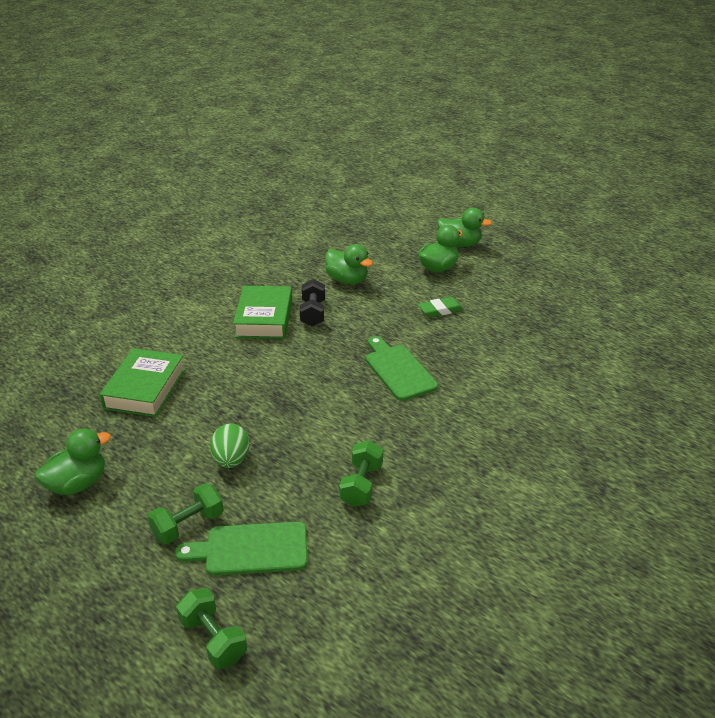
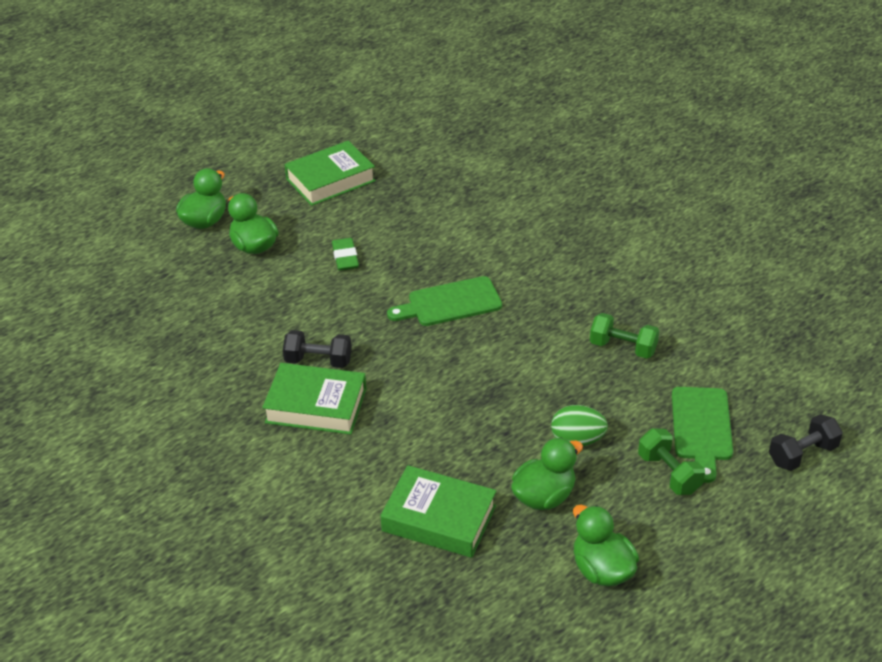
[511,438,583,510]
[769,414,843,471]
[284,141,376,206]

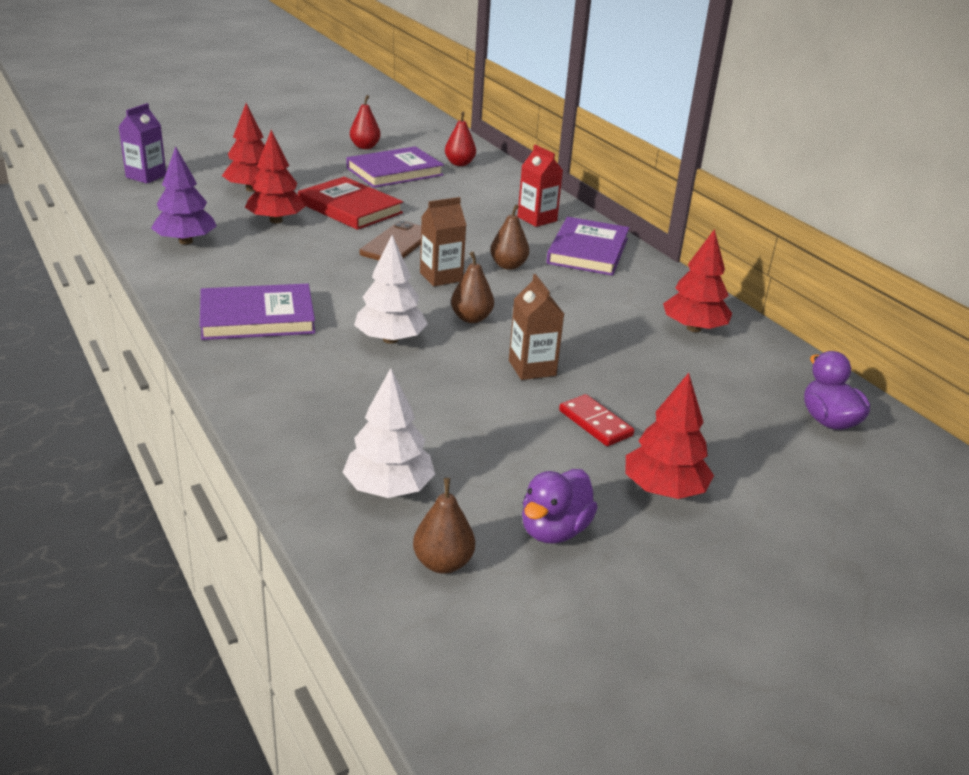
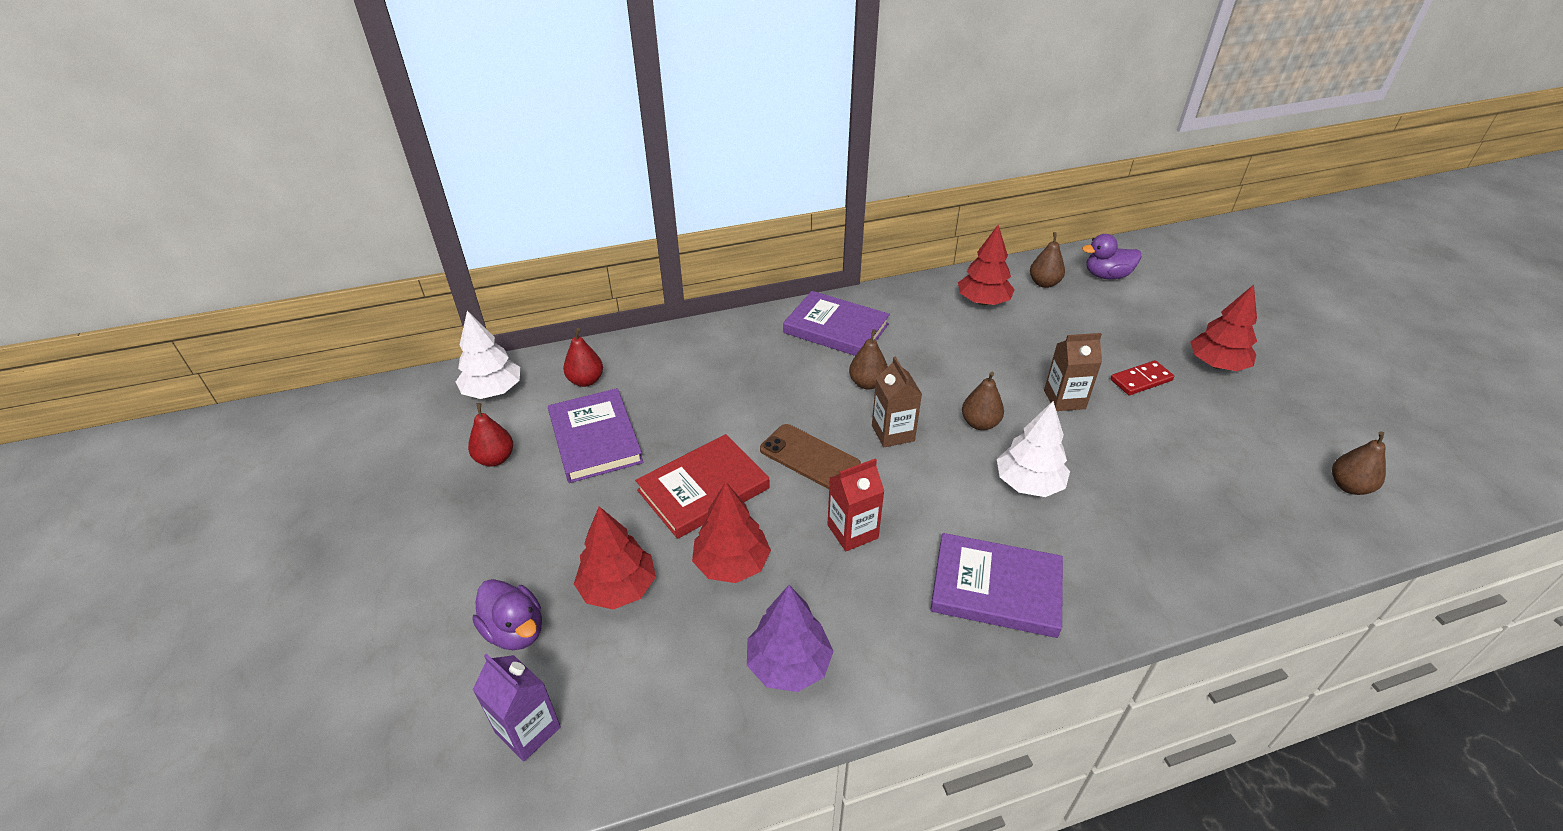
[827,458,884,551]
[930,533,1063,638]
[456,311,520,399]
[472,579,542,650]
[1030,232,1065,288]

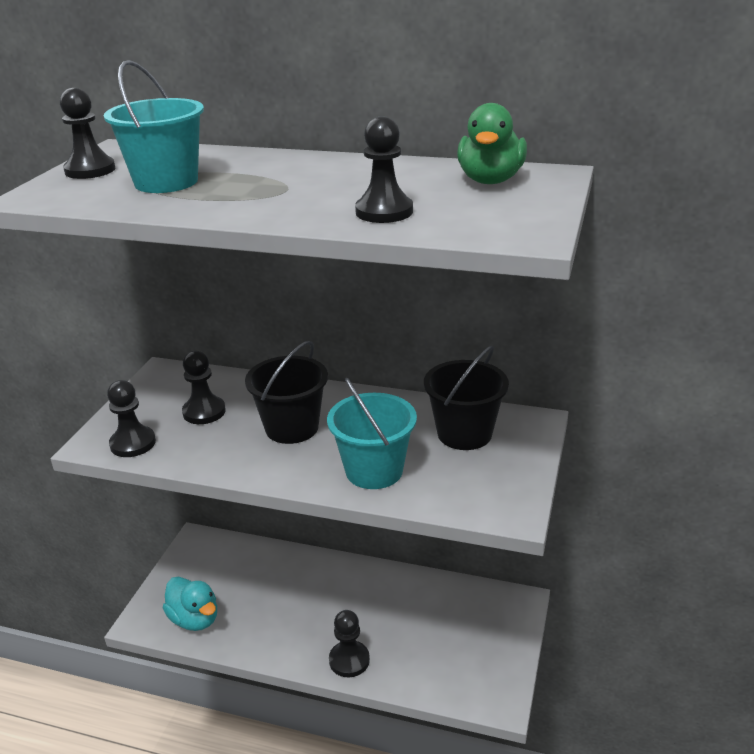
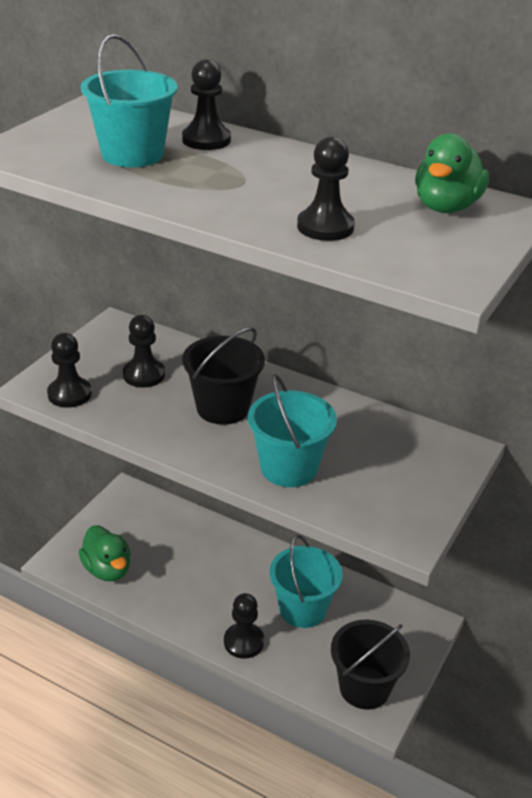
[182,59,231,150]
[331,620,410,710]
[79,525,131,581]
[270,535,343,628]

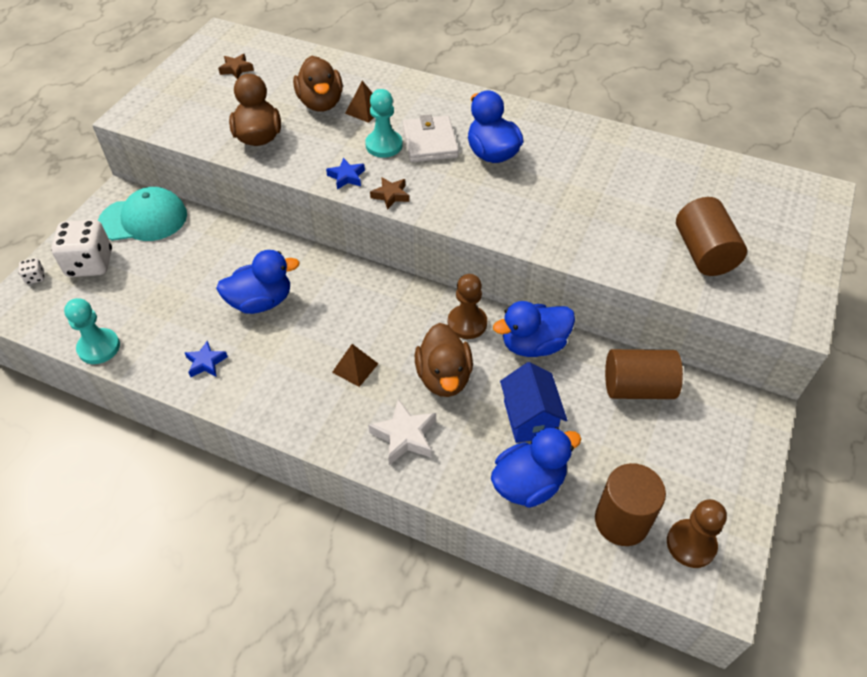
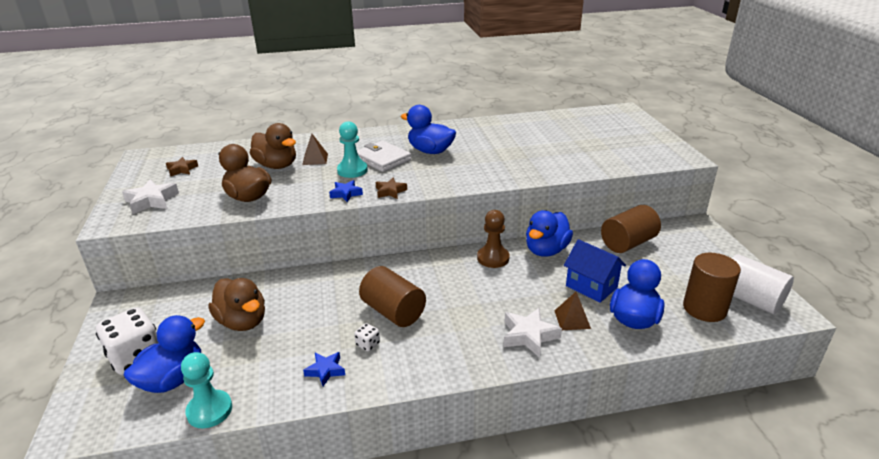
[98,187,187,241] (first image)
[359,266,426,327]
[124,315,205,393]
[354,323,380,351]
[208,278,265,331]
[555,292,591,330]
[732,254,794,314]
[122,179,179,214]

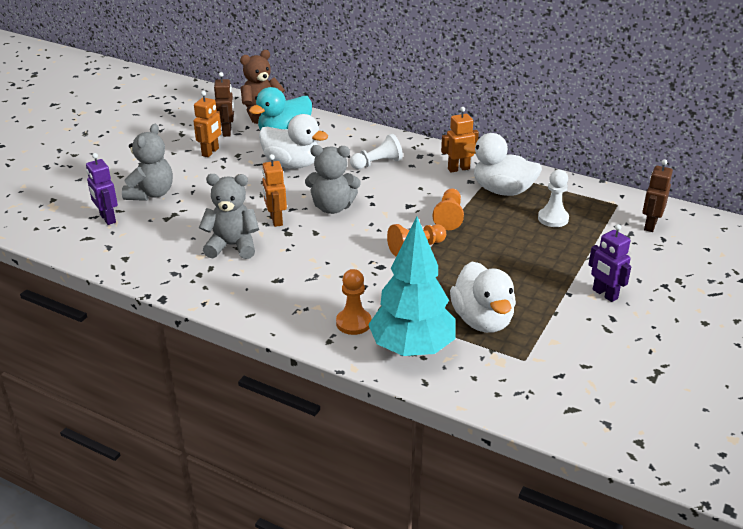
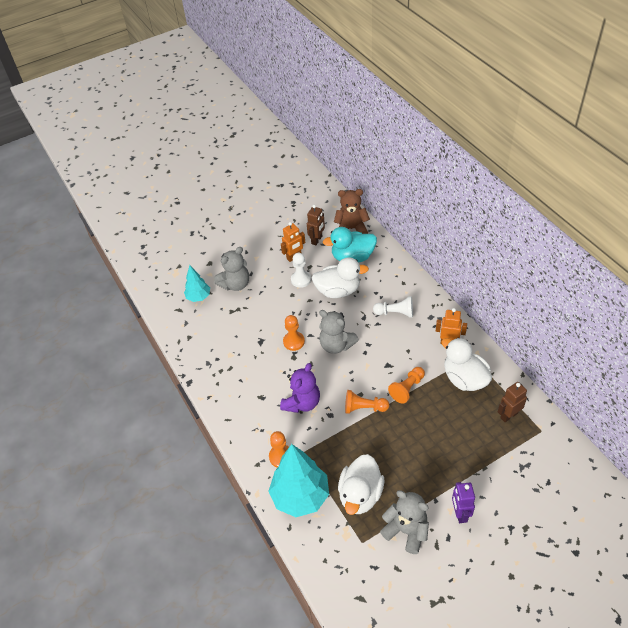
[312,257,369,298]
[184,265,210,302]
[283,315,305,351]
[498,382,527,422]
[291,253,311,288]
[380,490,429,554]
[280,363,320,413]

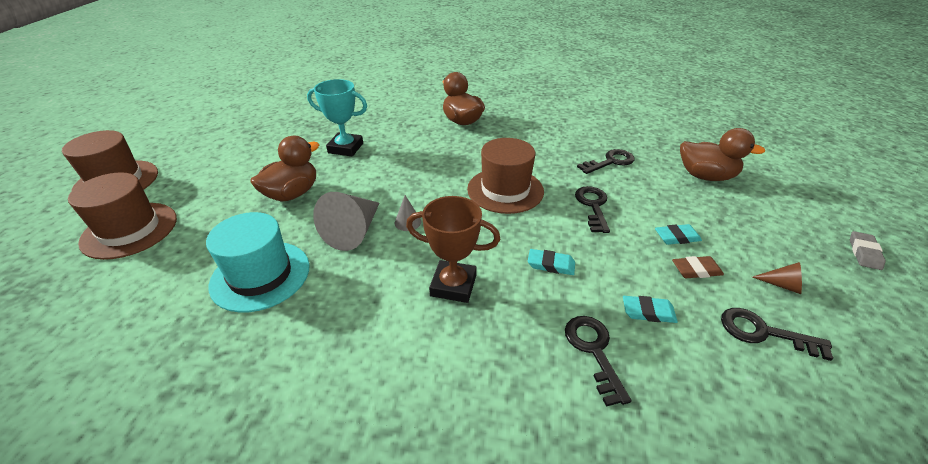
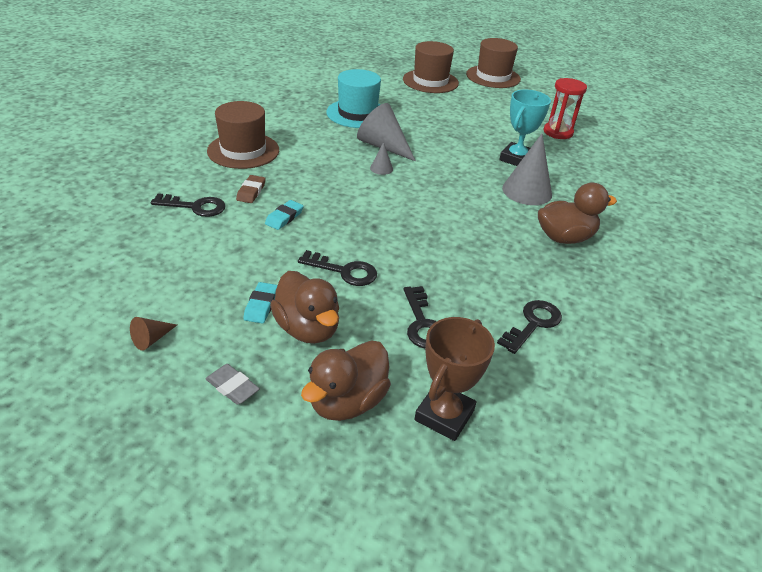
[270,271,339,344]
[207,101,279,169]
[415,317,495,441]
[206,364,260,405]
[236,175,266,203]
[623,296,678,323] (first image)
[497,300,562,354]
[543,78,587,139]
[502,134,552,205]

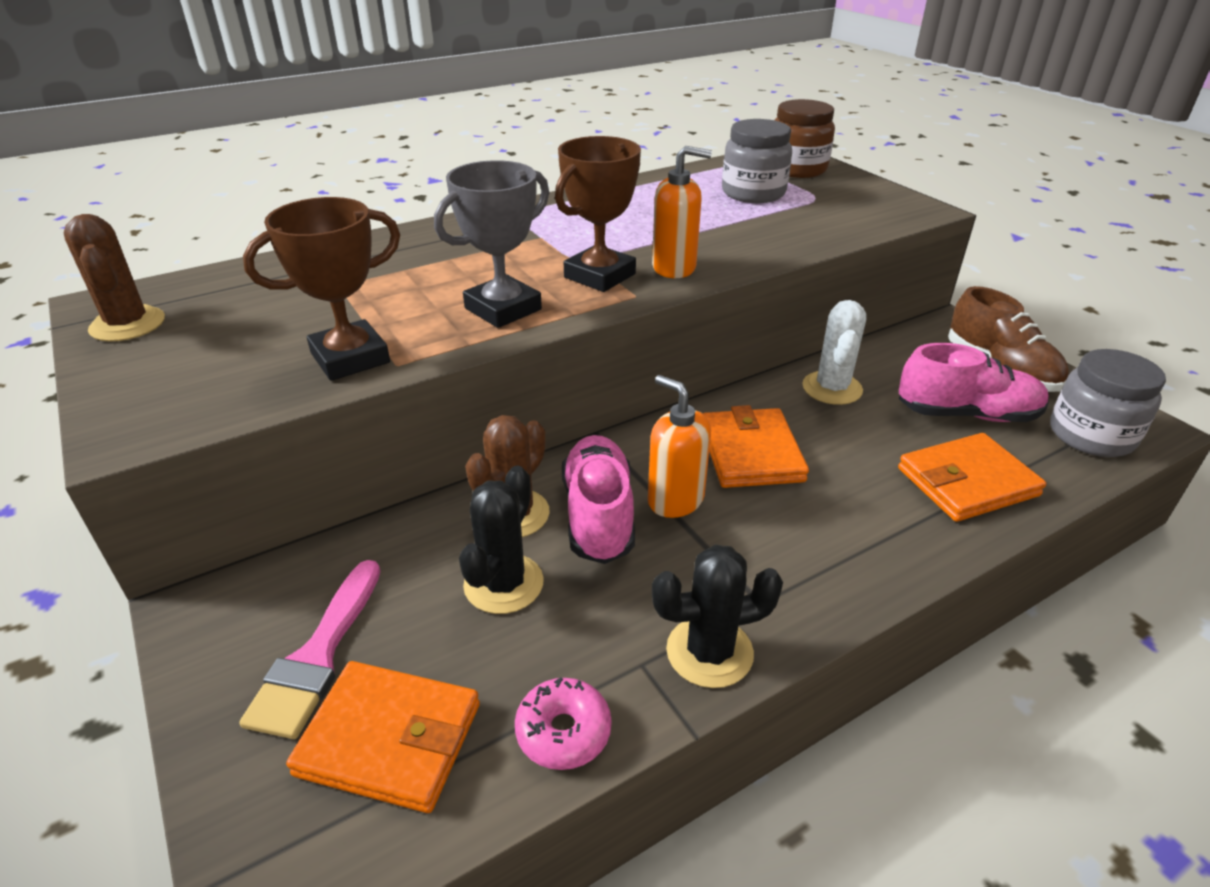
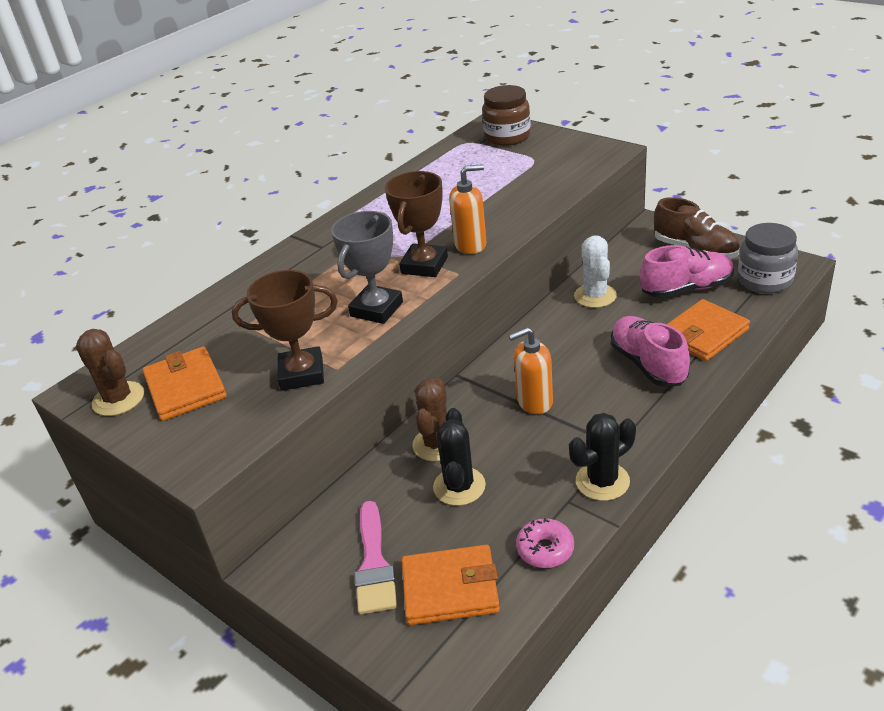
[722,119,792,203] (first image)
[232,270,338,391]
[509,327,553,414]
[143,347,227,421]
[611,316,690,387]

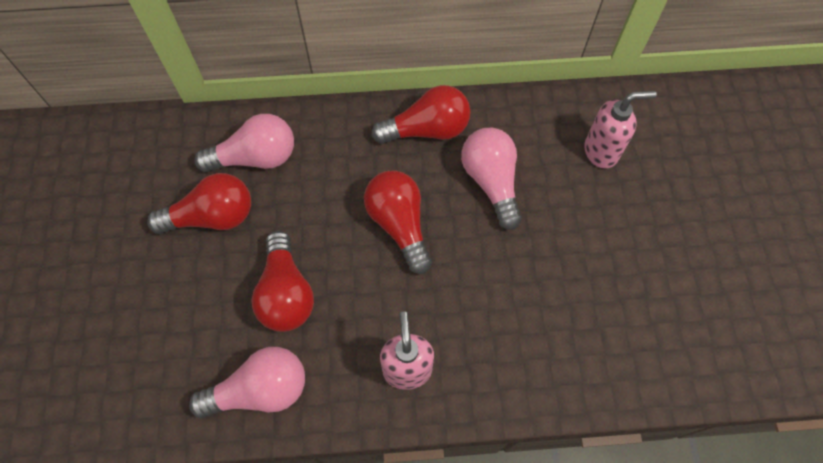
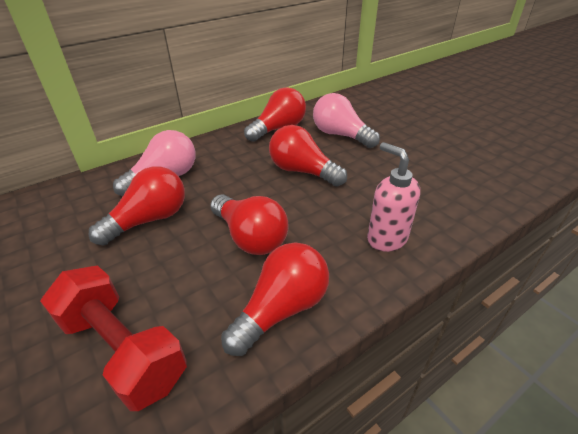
[584,91,657,169] (first image)
[221,242,329,356]
[40,265,187,411]

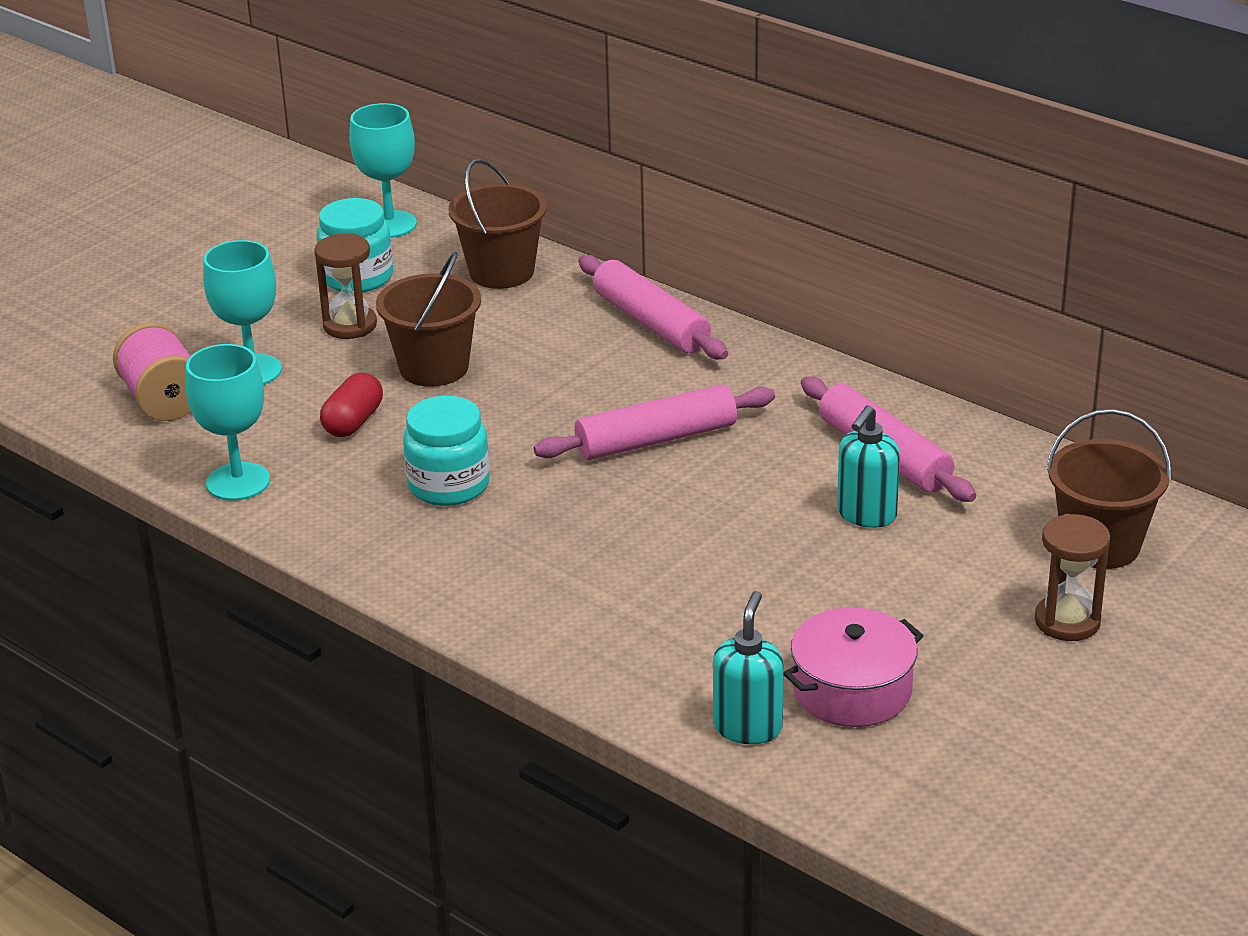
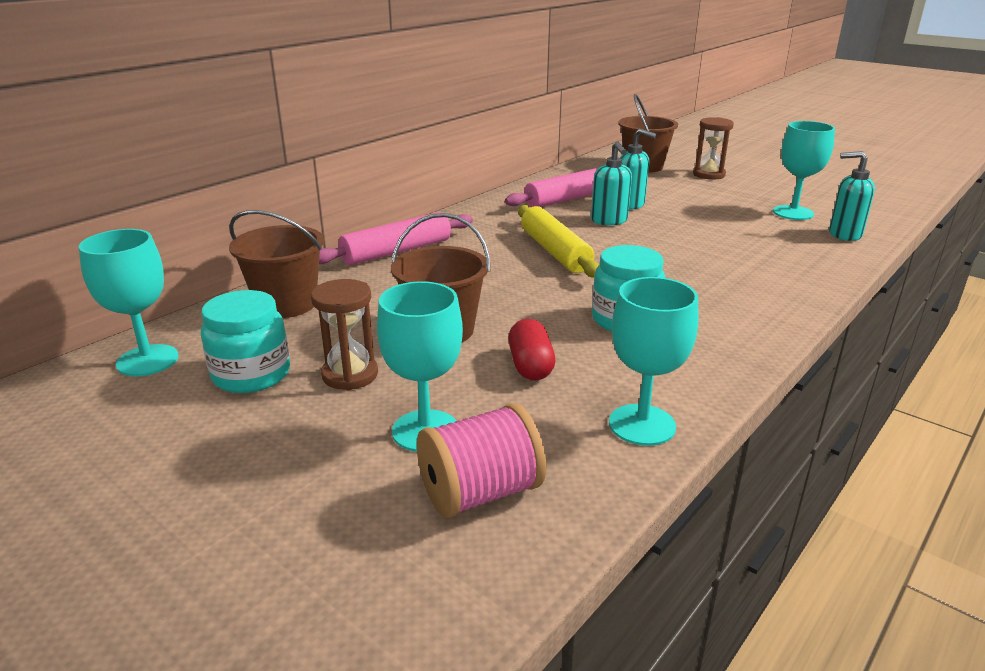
[508,319,555,380]
[518,205,599,278]
[773,121,835,220]
[591,141,632,225]

